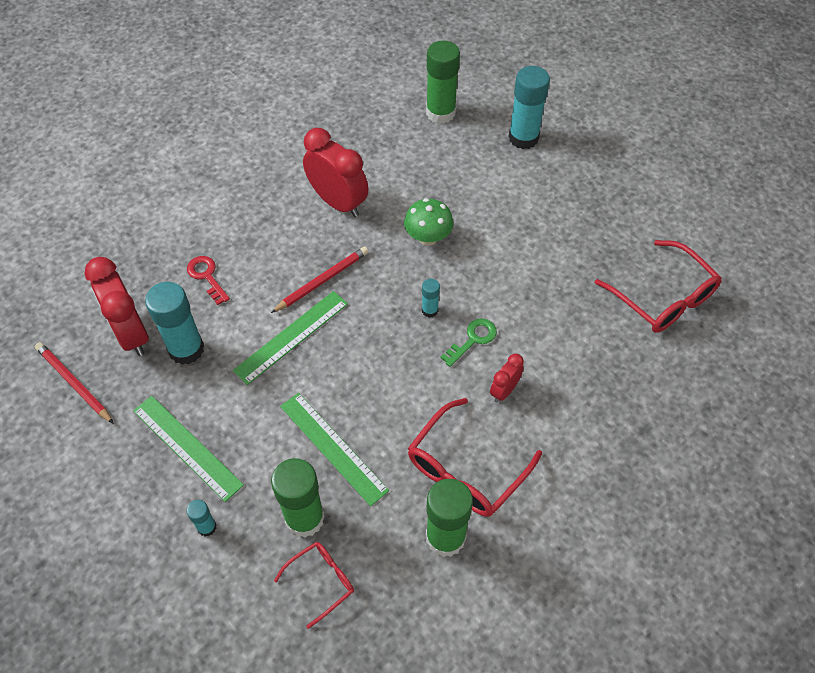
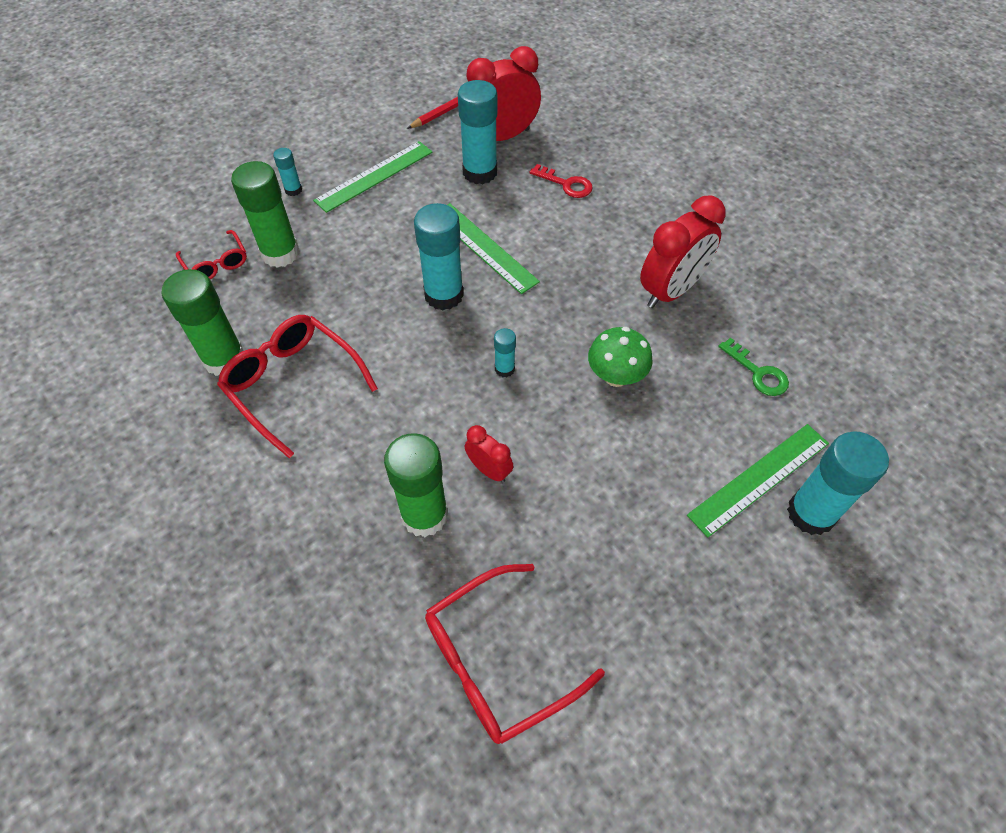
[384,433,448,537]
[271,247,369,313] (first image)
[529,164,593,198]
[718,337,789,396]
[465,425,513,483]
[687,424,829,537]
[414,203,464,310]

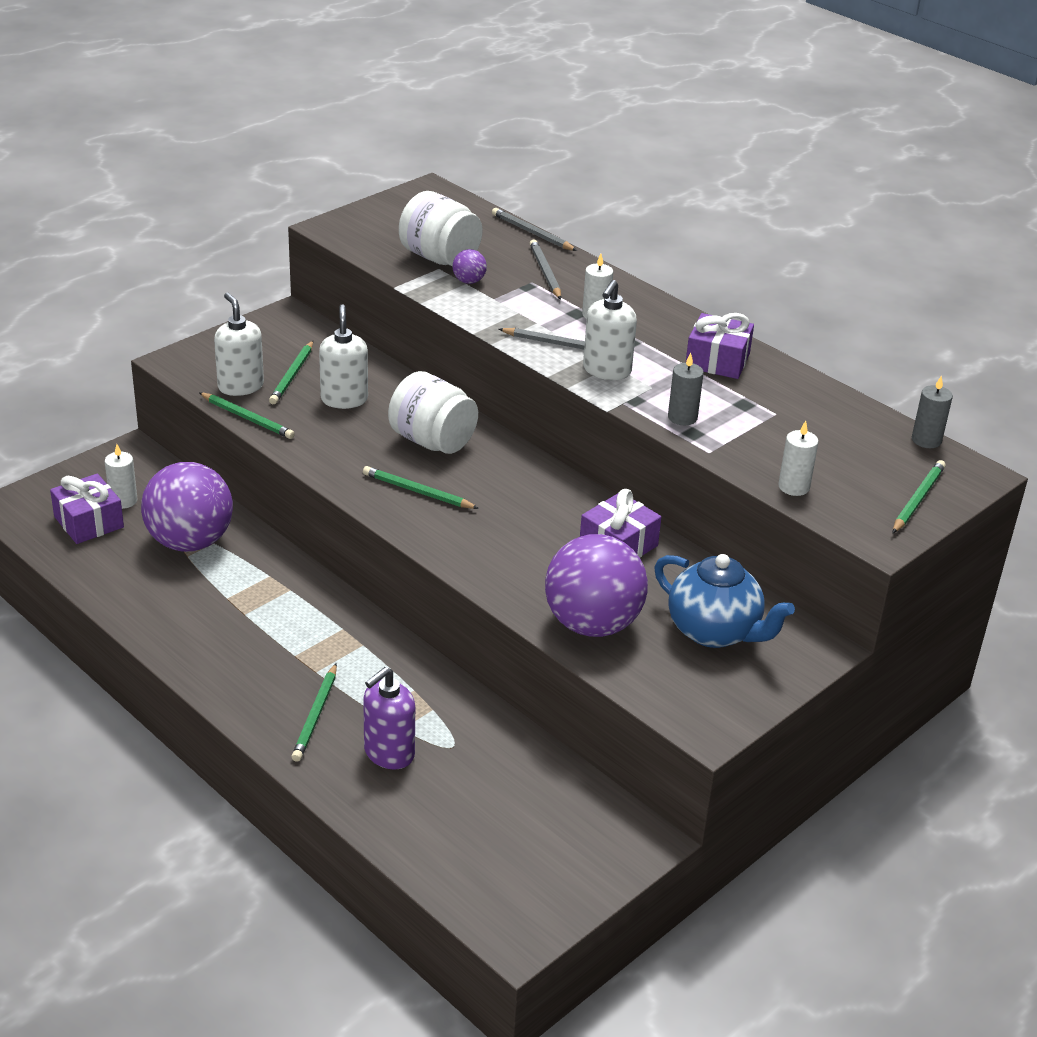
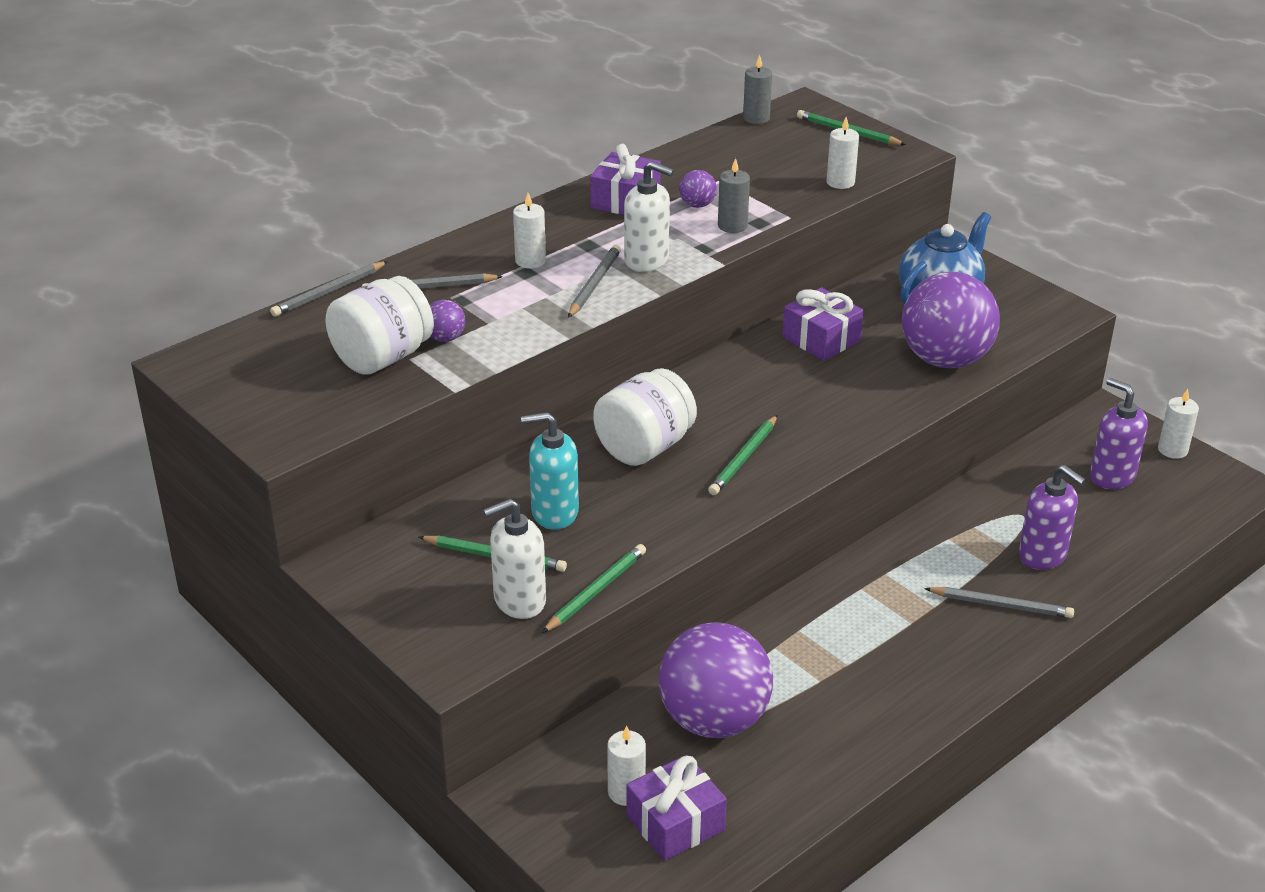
[521,412,579,530]
[924,587,1074,618]
[679,170,717,208]
[1090,378,1148,489]
[1158,389,1199,459]

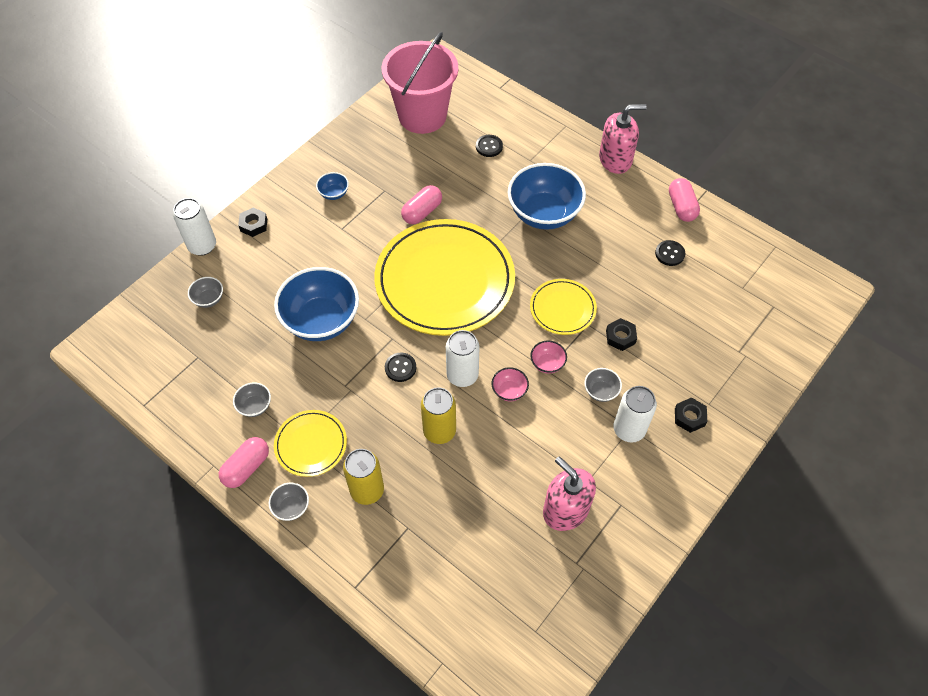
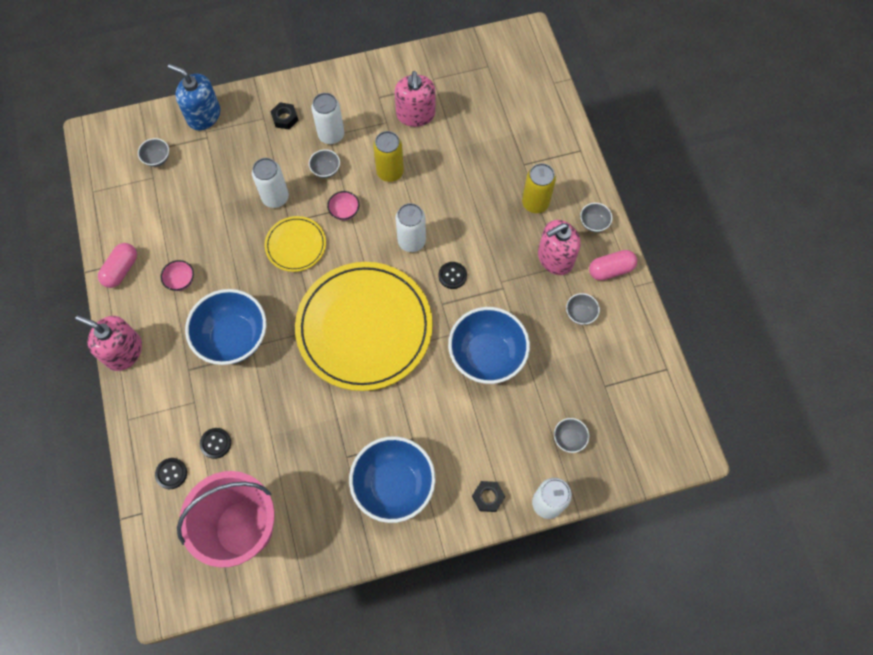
[349,436,436,523]
[401,185,442,224] (first image)
[155,458,187,489]
[252,158,289,208]
[161,260,194,291]
[373,131,404,182]
[538,220,580,275]
[168,64,221,130]
[138,138,169,167]

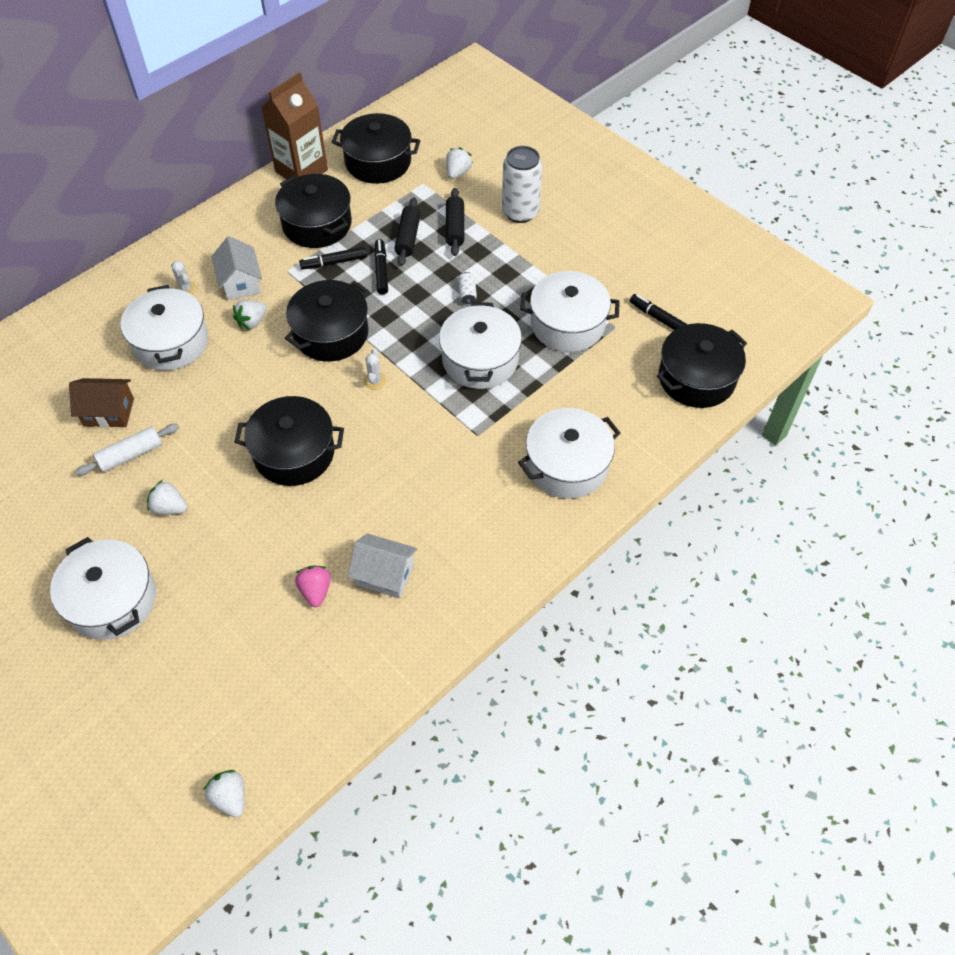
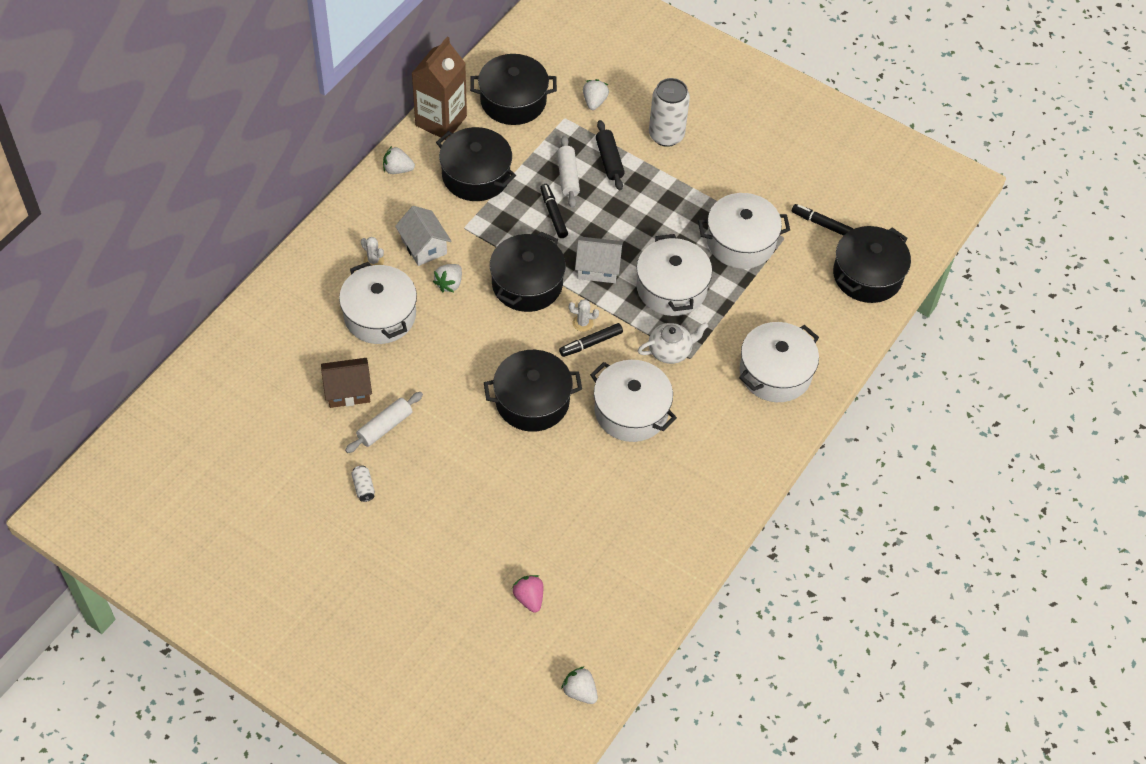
[557,136,580,208]
[559,323,623,357]
[351,466,375,502]
[569,299,599,332]
[383,146,415,174]
[575,237,623,283]
[590,360,677,442]
[512,575,543,613]
[638,322,708,364]

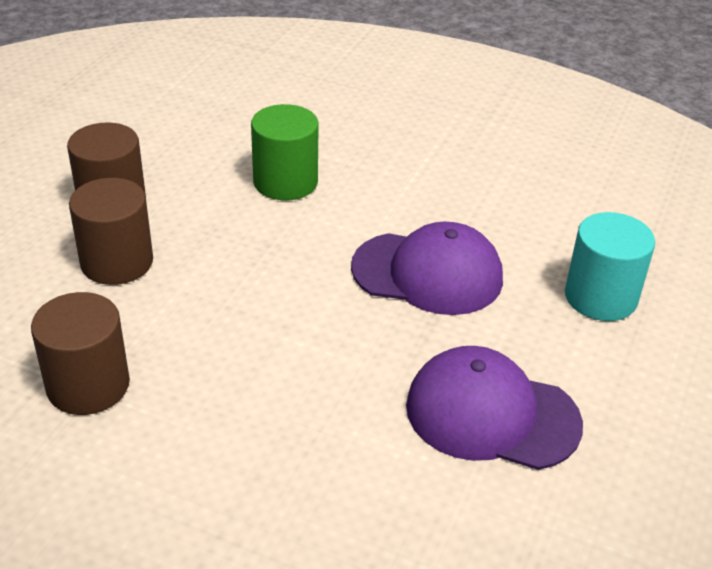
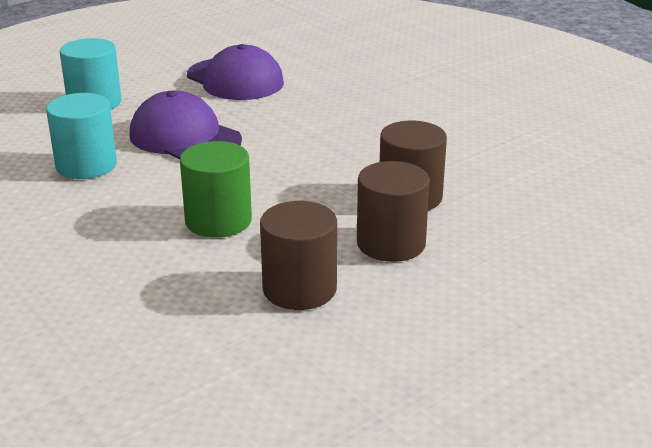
[260,201,337,310]
[46,93,117,179]

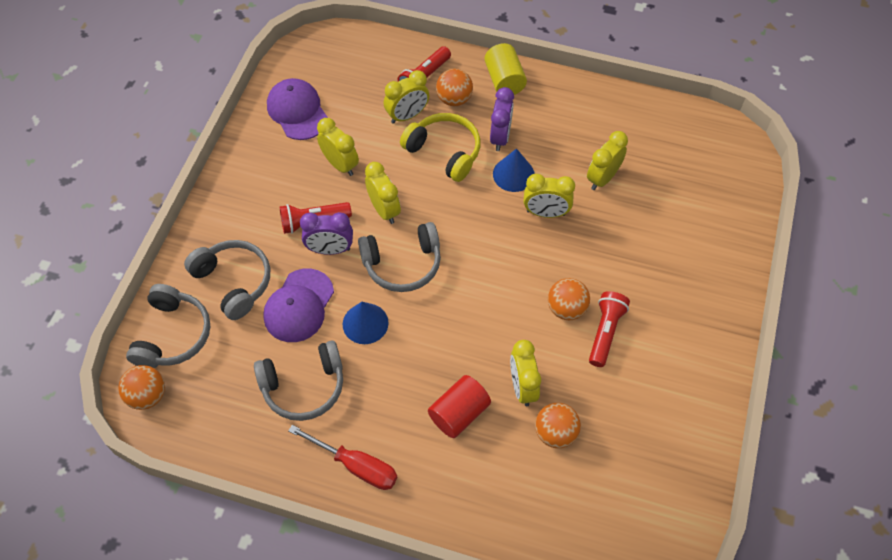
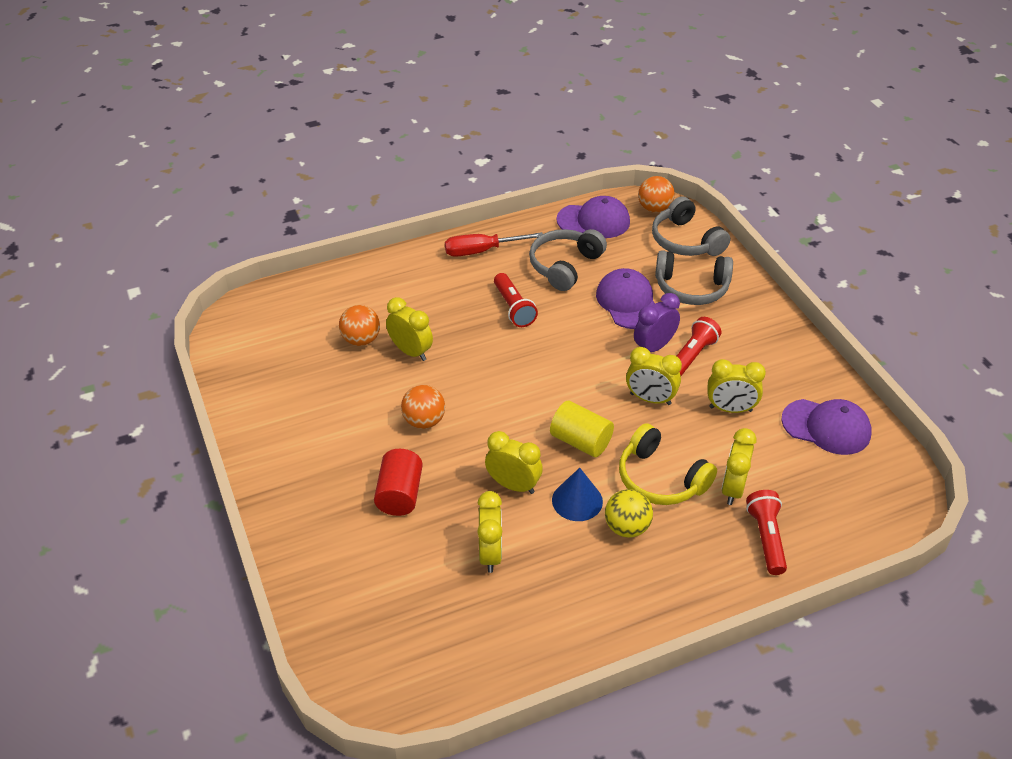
[550,401,614,457]
[436,69,473,106] (first image)
[605,489,653,538]
[619,423,717,505]
[485,431,543,494]
[358,222,441,292] (first image)
[494,273,538,327]
[343,302,388,344] (first image)
[374,449,423,516]
[556,196,630,238]

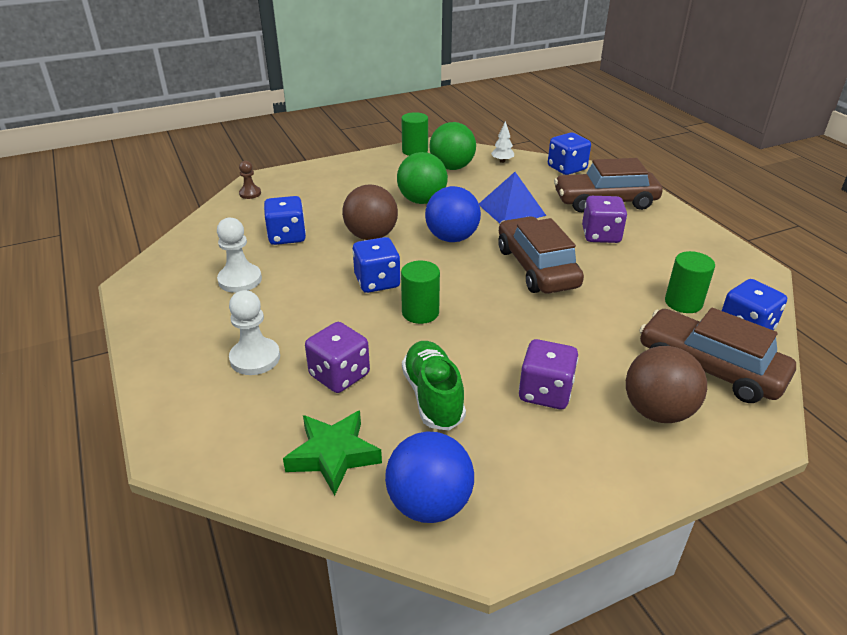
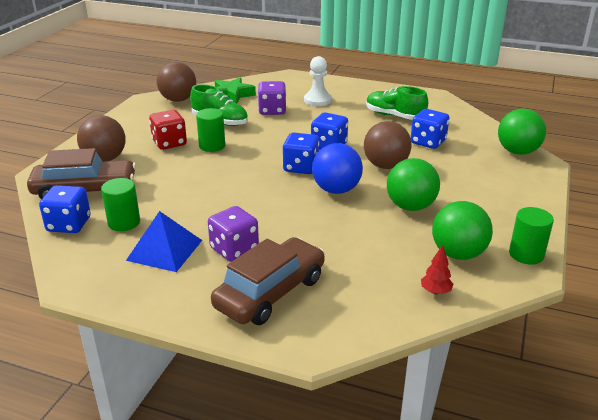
[421,245,454,294]
[283,132,319,174]
[498,109,546,155]
[126,211,202,272]
[498,216,584,294] (first image)
[366,86,428,120]
[196,108,225,152]
[149,110,187,150]
[157,62,196,102]

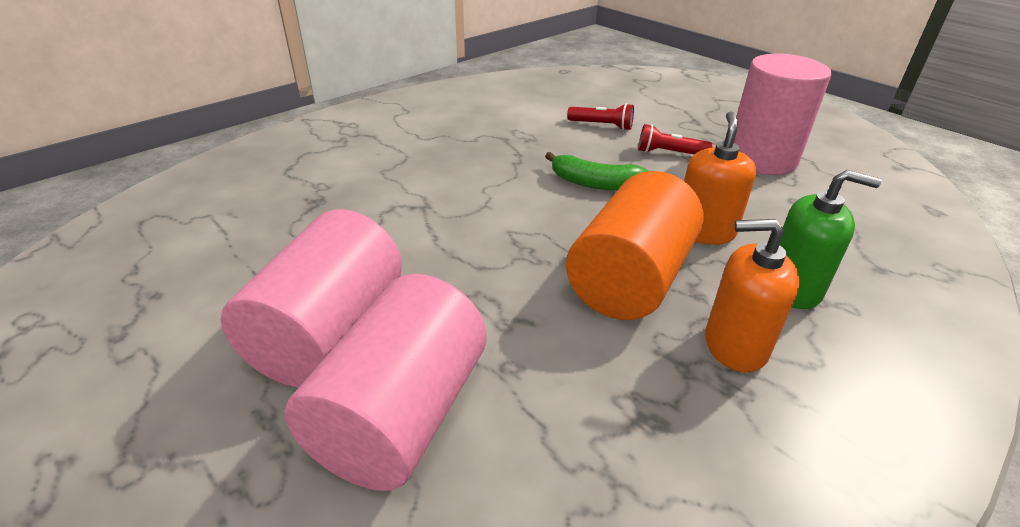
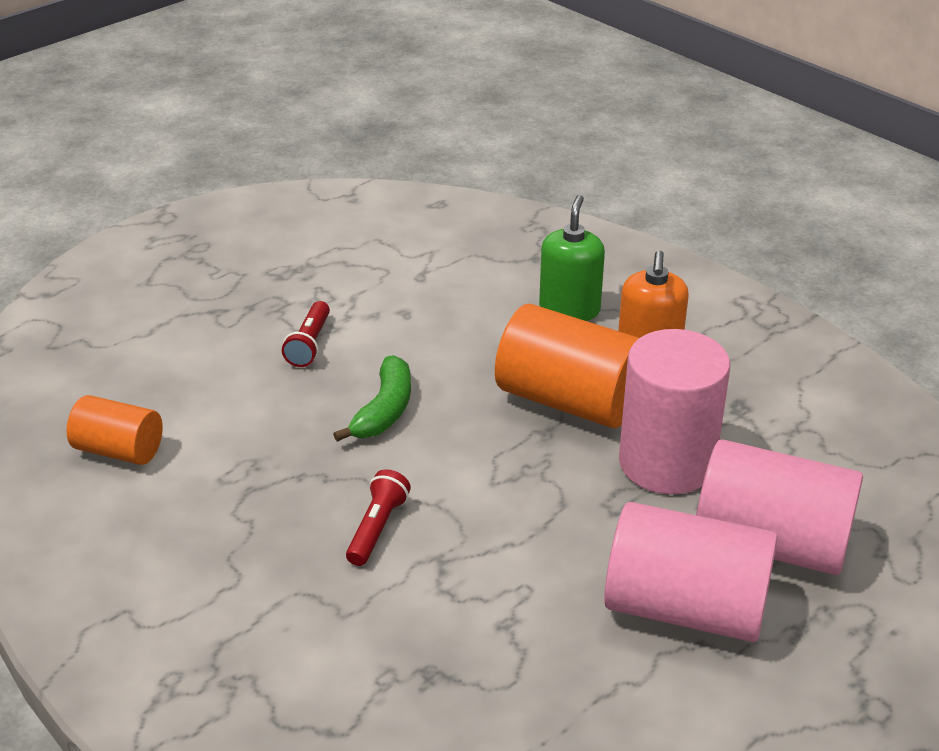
[619,329,730,494]
[346,469,411,566]
[684,112,756,245] (first image)
[66,395,163,465]

